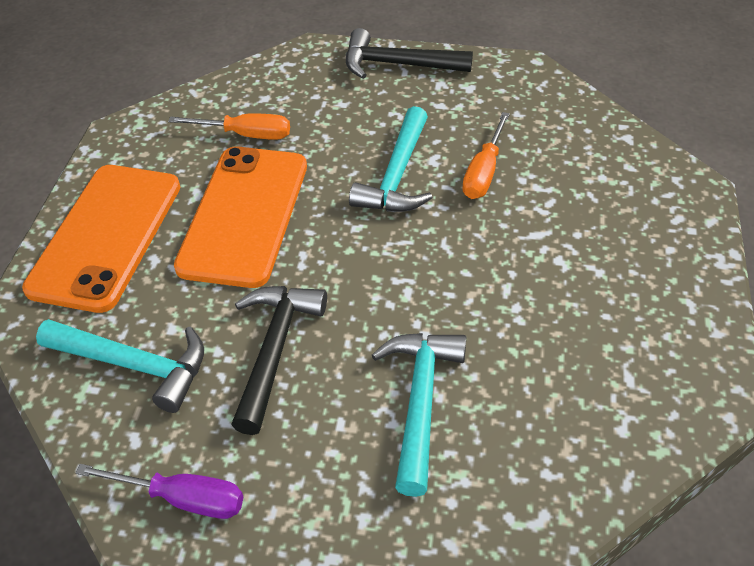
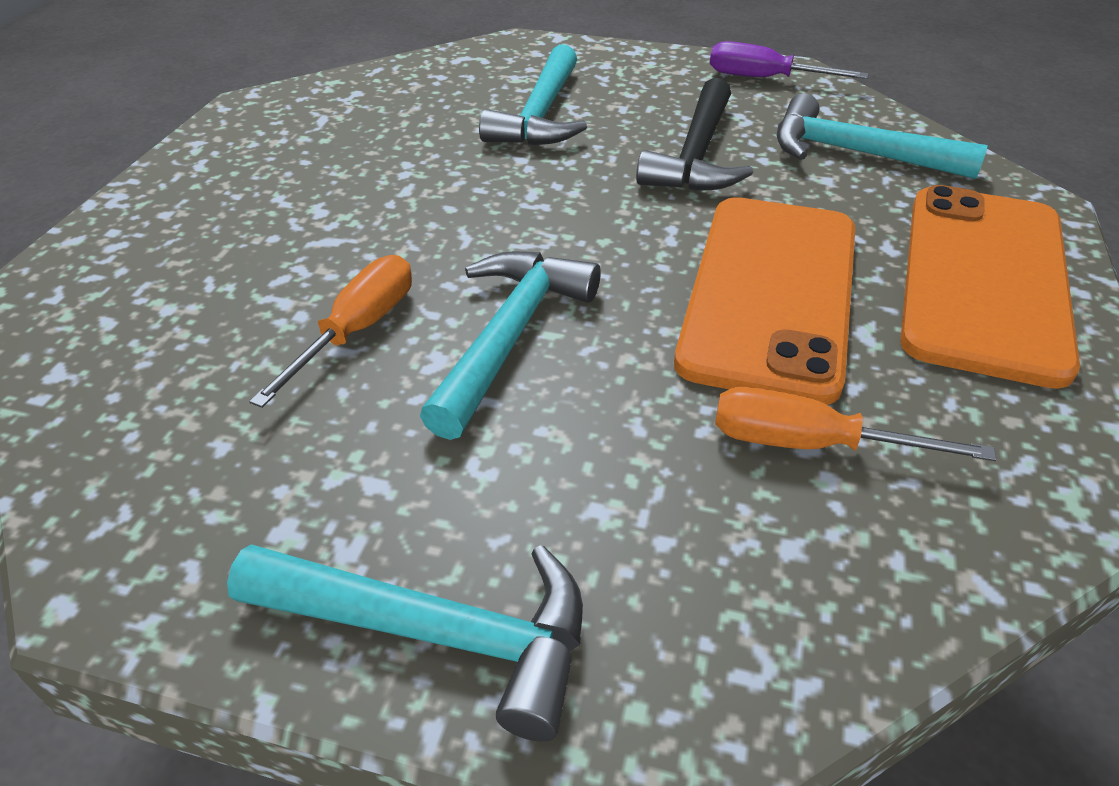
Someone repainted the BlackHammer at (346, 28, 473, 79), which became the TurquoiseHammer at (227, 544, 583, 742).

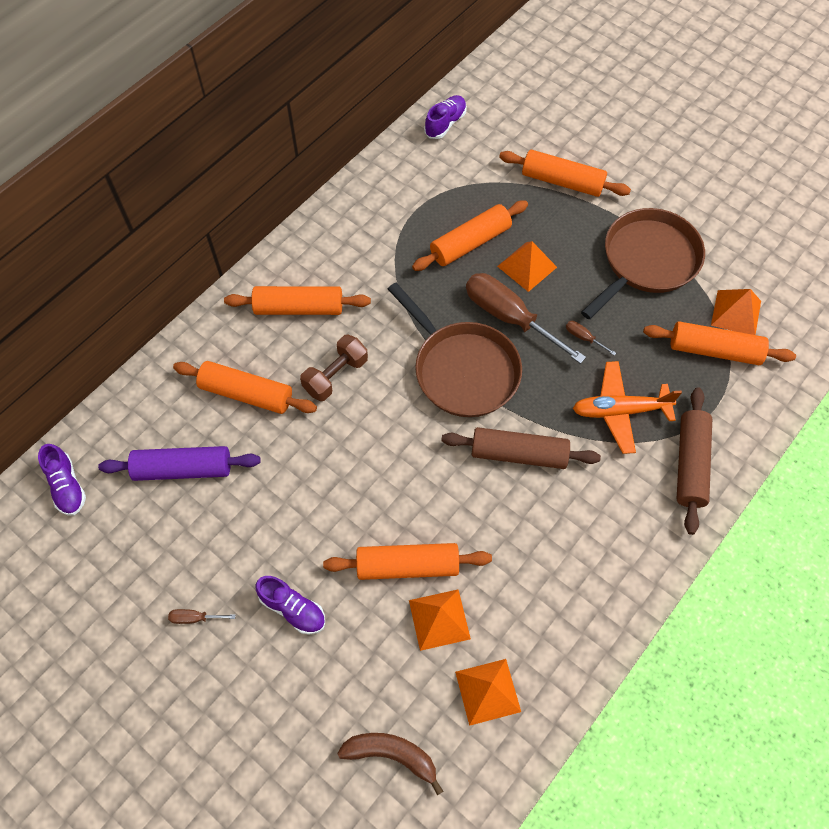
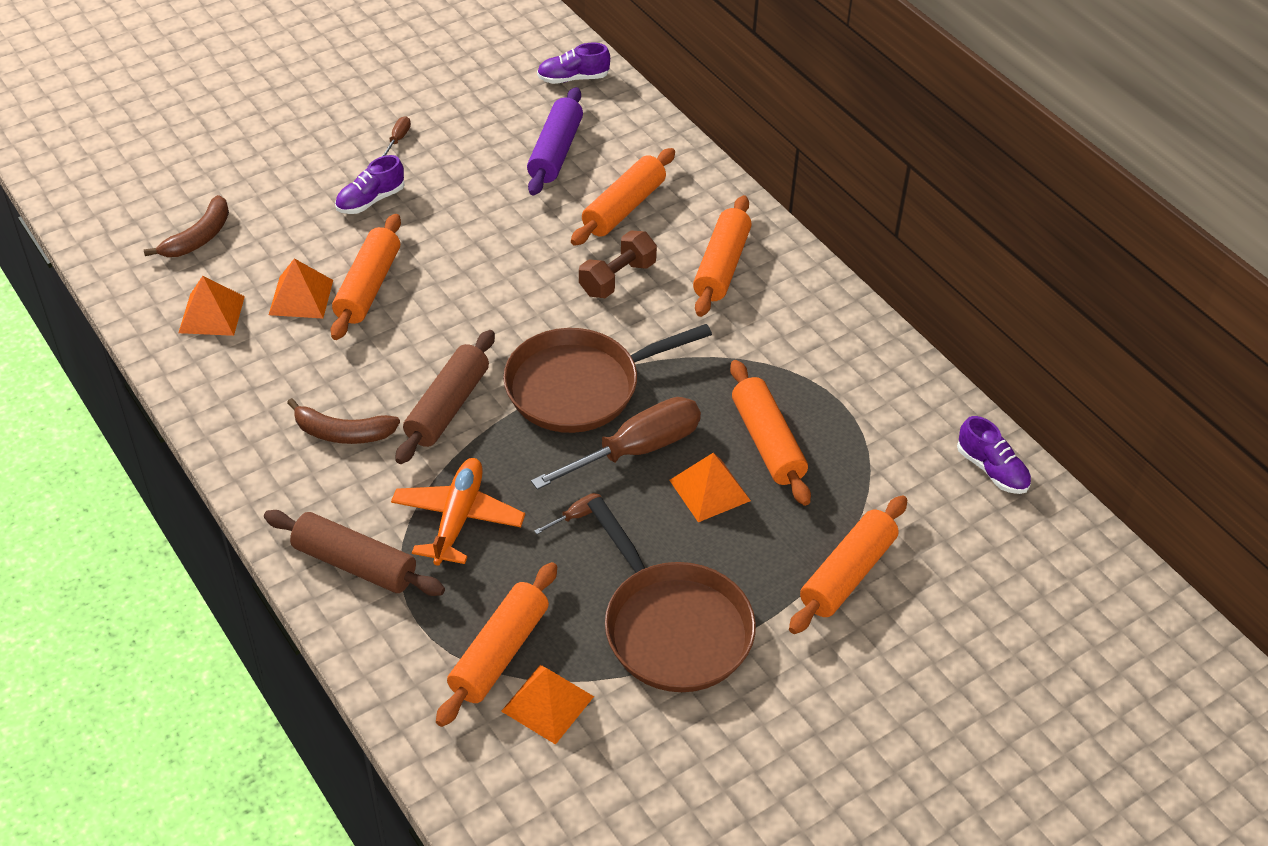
Someone rotated the BrownDumbbell at (300, 335, 368, 401) by 75 degrees clockwise.
Someone put down the BrownBanana at (287, 398, 400, 444).

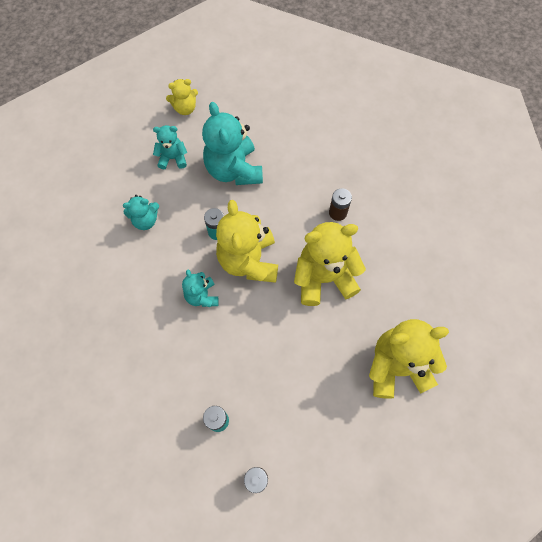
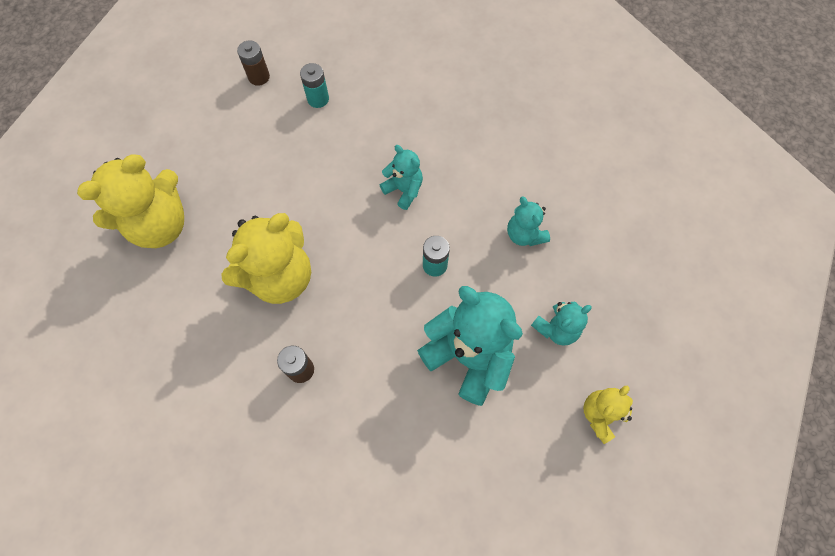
Someone rotated the TurquoiseTeddyBear at (123, 195, 159, 230) by 75 degrees counterclockwise.
Someone took away the YellowTeddyBear at (216, 200, 278, 283).

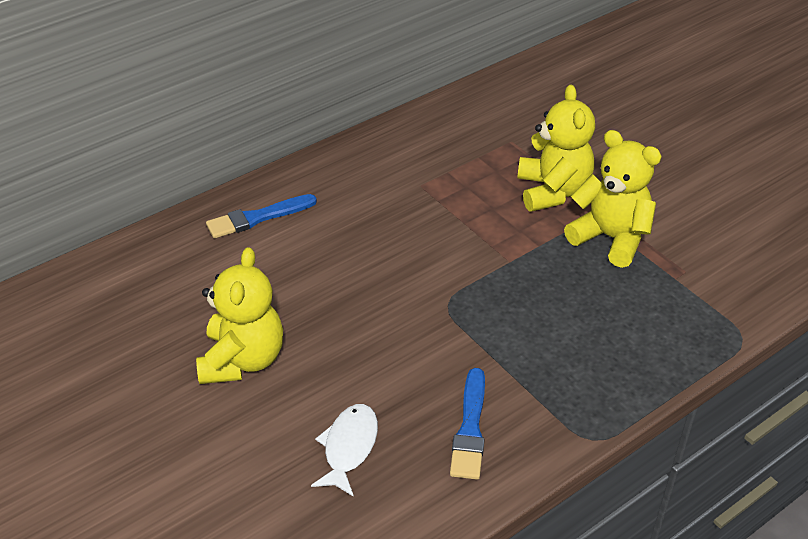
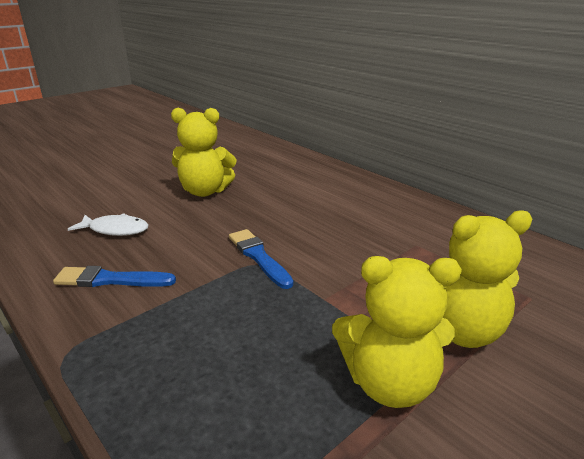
Someone carried the BlueBrush from (206, 194, 317, 238) to (229, 229, 293, 289).
Someone rotated the YellowTeddyBear at (564, 130, 662, 268) by 60 degrees clockwise.

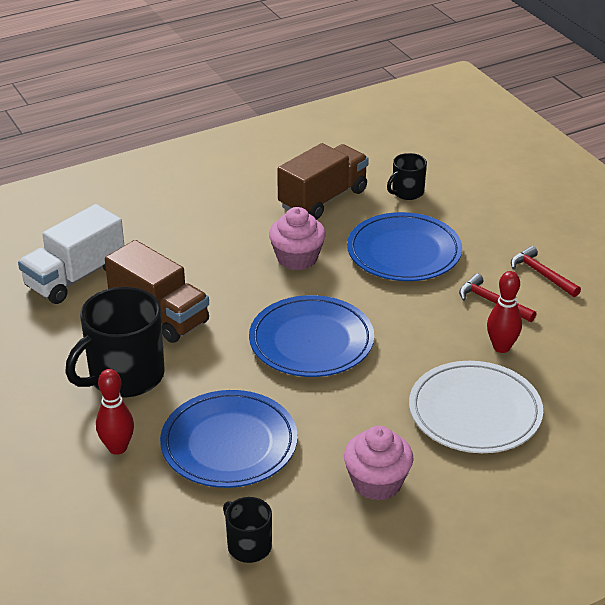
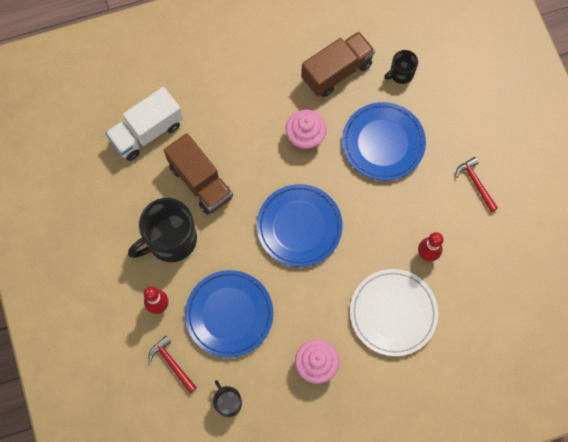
Someone carried the RedHammer from (459, 274, 536, 322) to (149, 336, 197, 393).

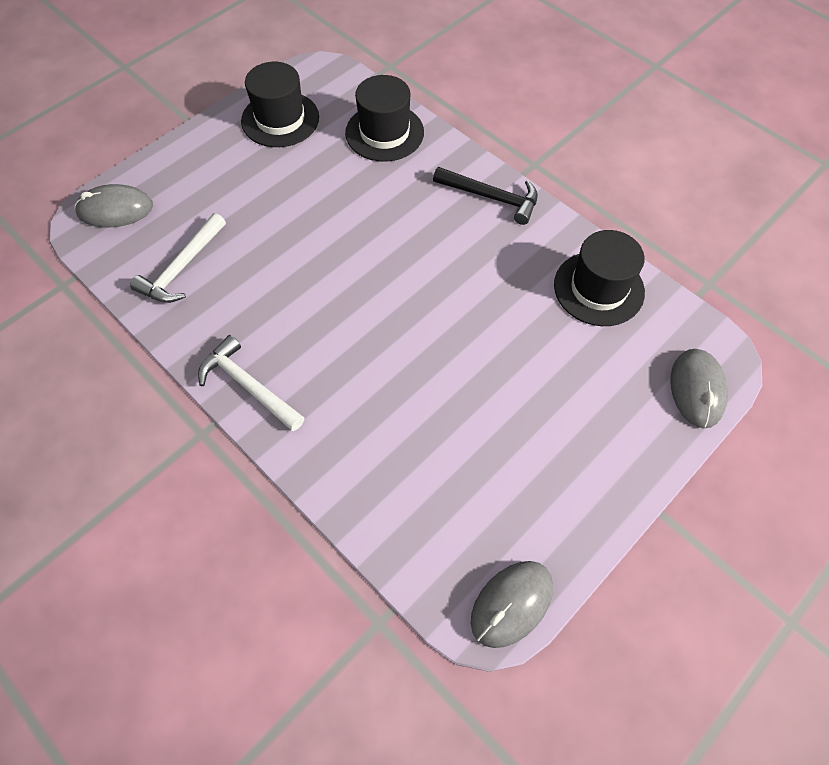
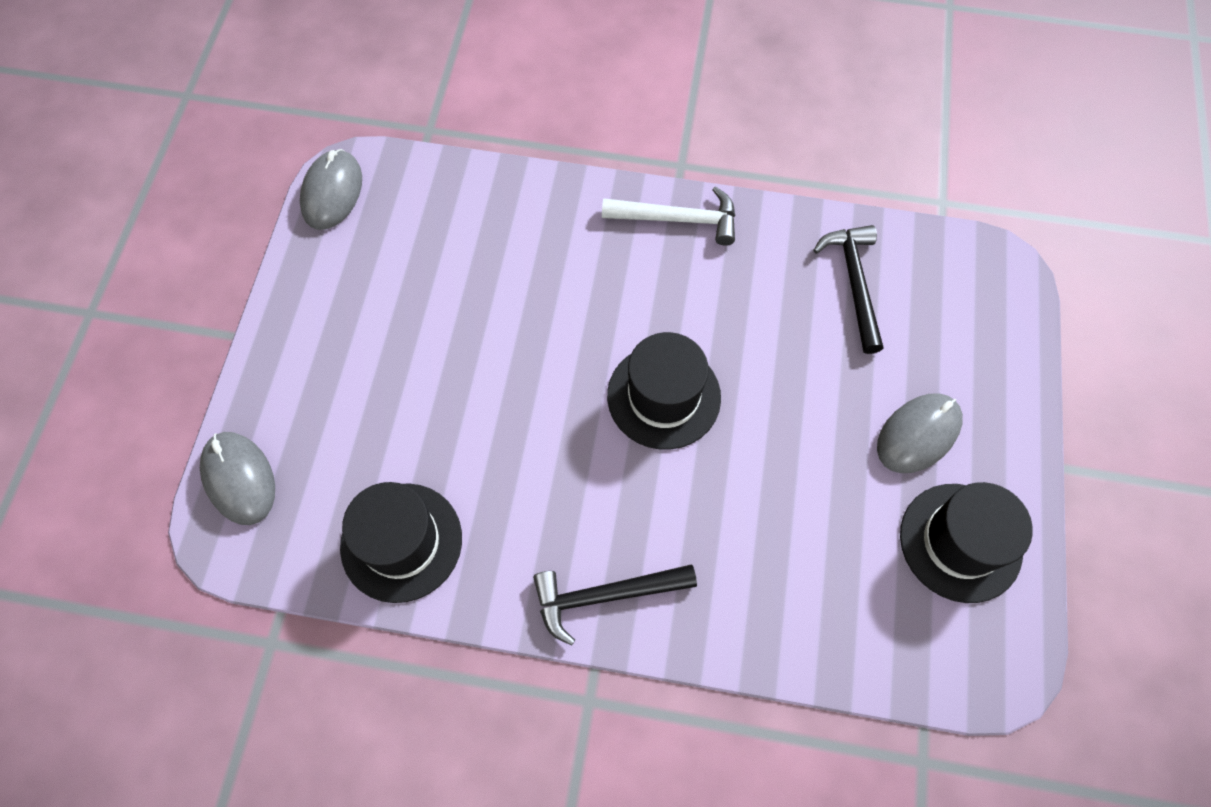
Someone carried the GreyMouse from (74, 184, 153, 227) to (877, 393, 963, 473).
Someone repainted the WhiteHammer at (130, 213, 226, 303), which became the BlackHammer at (813, 225, 884, 354).
Someone carried the BlackHat from (345, 75, 424, 162) to (607, 332, 721, 450).

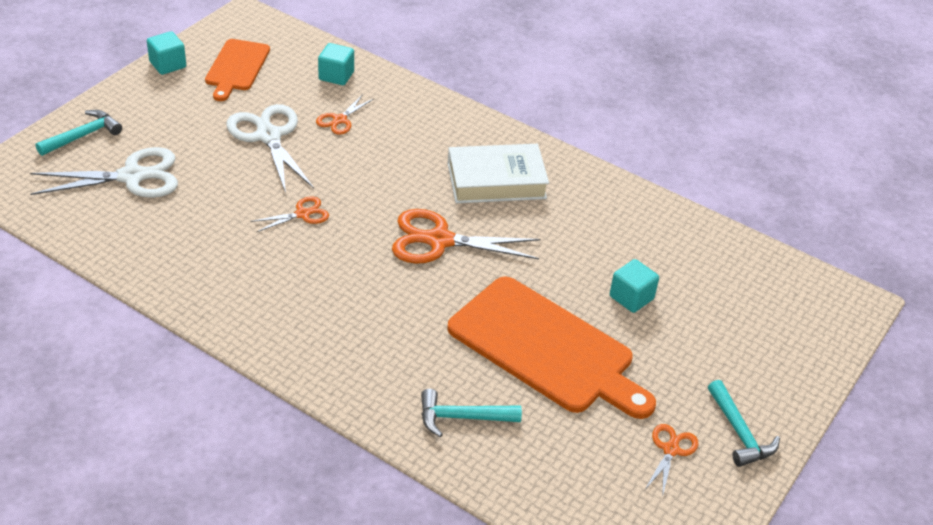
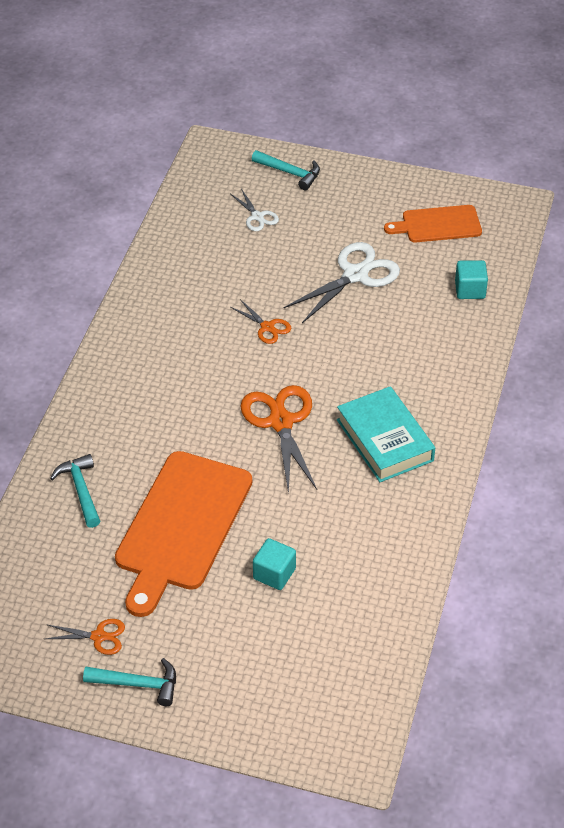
Someone scaled the WhiteScissors at (30, 147, 178, 198) by 0.52.
Someone took away the TurquoiseCube at (147, 31, 186, 75).
Someone took away the OrangeScissors at (316, 94, 373, 135).
Someone repainted the WhiteBook at (448, 144, 549, 203), which became the TurquoiseBook at (337, 386, 435, 482).
Someone rotated the TurquoiseHammer at (708, 380, 780, 467) by 135 degrees counterclockwise.

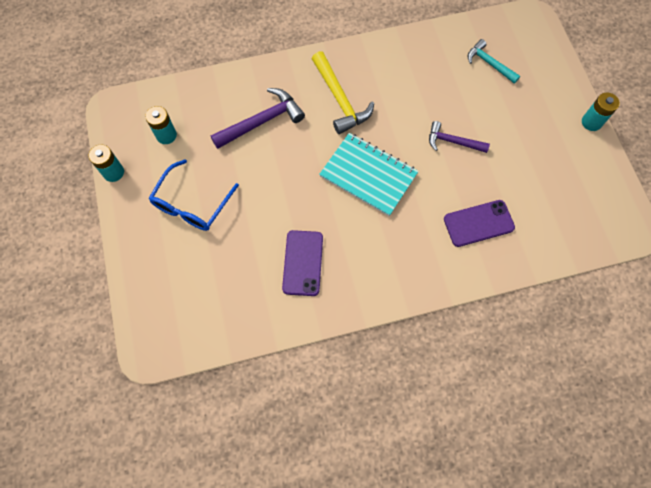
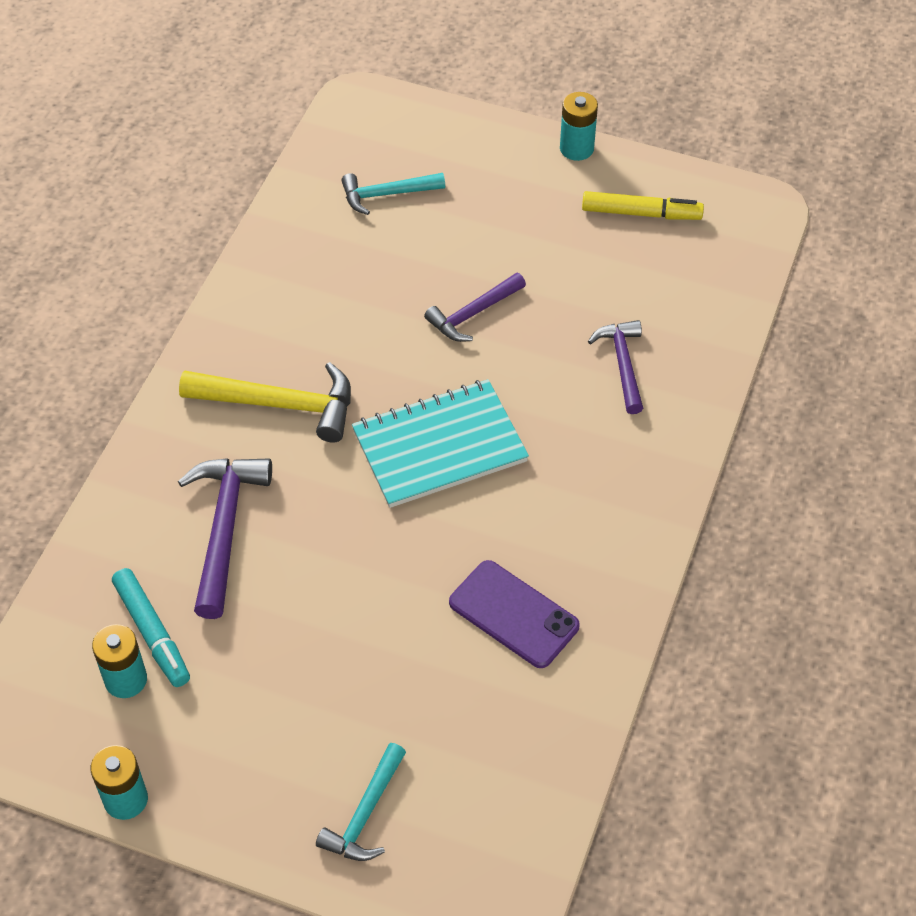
Someone took away the BlueGlasses at (149, 159, 239, 231).
Someone swapped the PurplePhone at (444, 200, 515, 247) for the PurpleHammer at (588, 320, 643, 414).
Someone put down the TurquoiseMarker at (112, 568, 190, 687).
Someone put down the TurquoiseHammer at (316, 743, 406, 861).
Someone put down the YellowMarker at (582, 191, 704, 220).

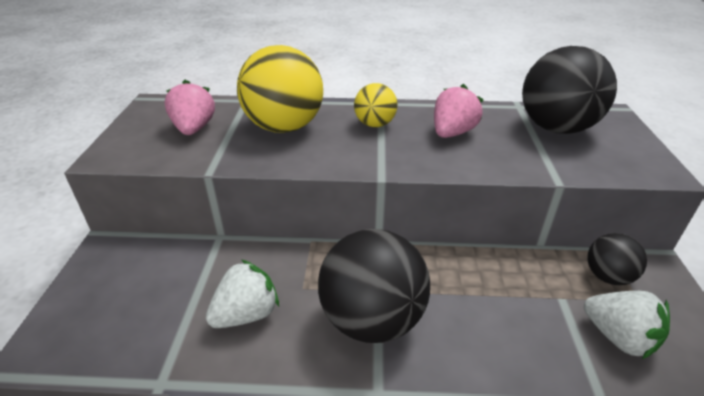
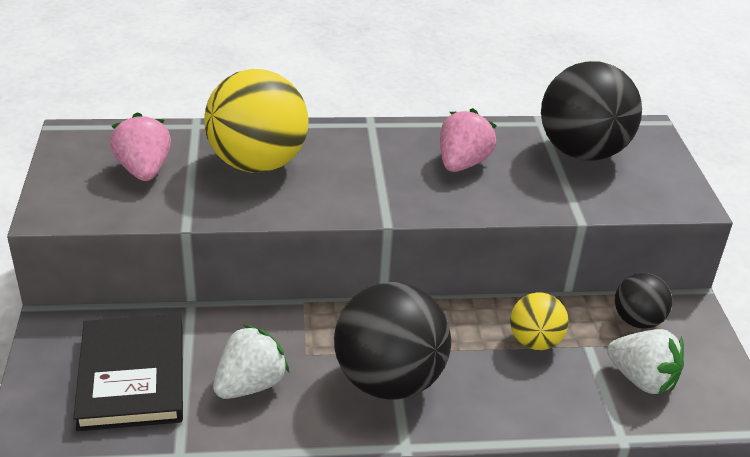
Someone carried the YellowBall from (354, 83, 397, 127) to (510, 293, 568, 350).
Someone put down the BlackBook at (73, 314, 183, 431).

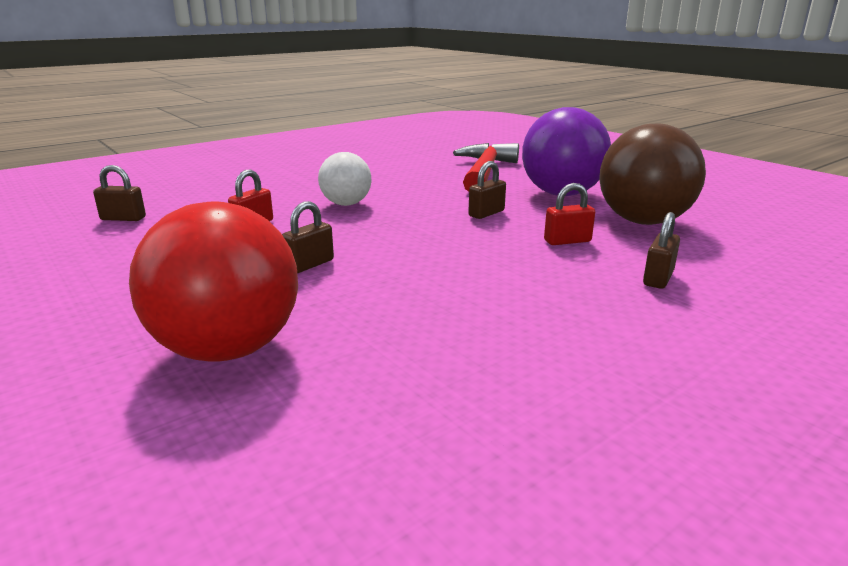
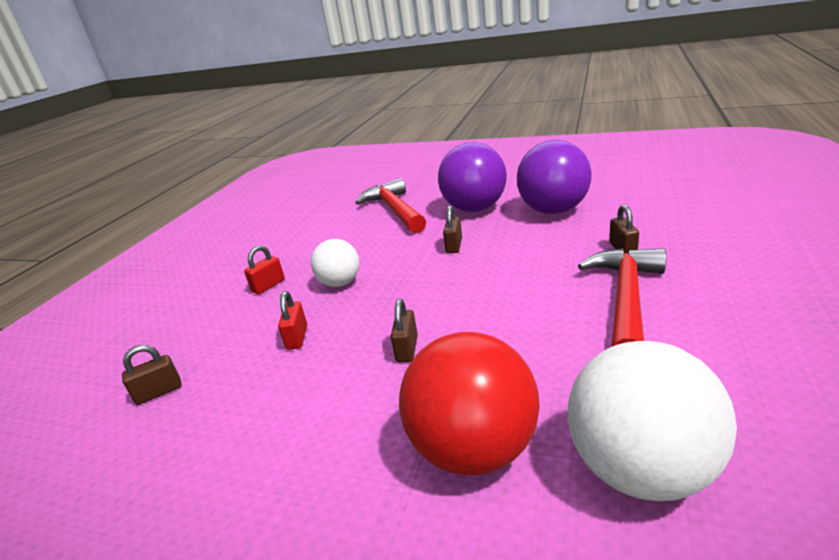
Someone carried the RedPadlock from (544, 183, 595, 245) to (244, 245, 285, 294).
Someone repainted the BrownBall at (599, 124, 706, 225), which became the PurpleBall at (517, 140, 592, 214).
Someone put down the WhiteBall at (568, 341, 737, 501).
Someone put down the RedHammer at (578, 248, 666, 347).

